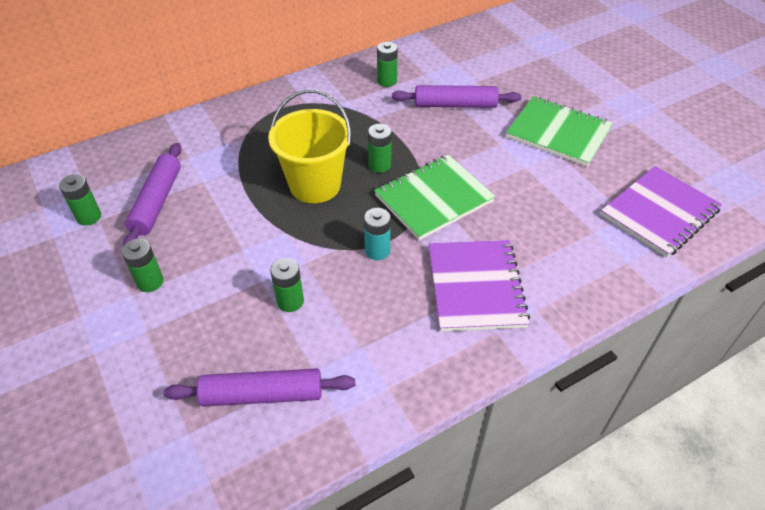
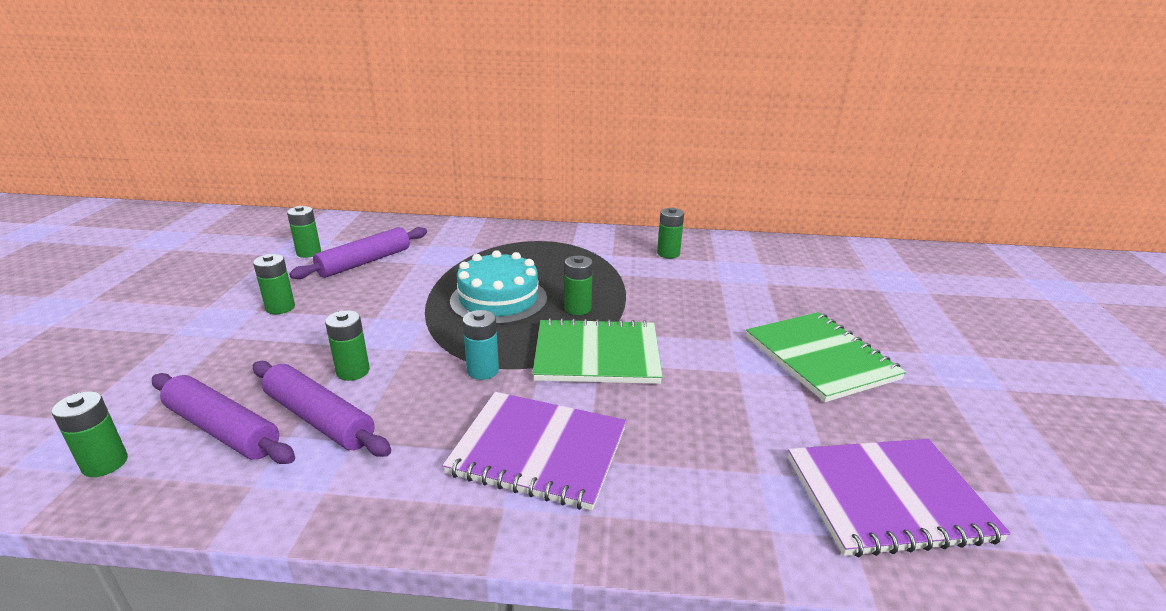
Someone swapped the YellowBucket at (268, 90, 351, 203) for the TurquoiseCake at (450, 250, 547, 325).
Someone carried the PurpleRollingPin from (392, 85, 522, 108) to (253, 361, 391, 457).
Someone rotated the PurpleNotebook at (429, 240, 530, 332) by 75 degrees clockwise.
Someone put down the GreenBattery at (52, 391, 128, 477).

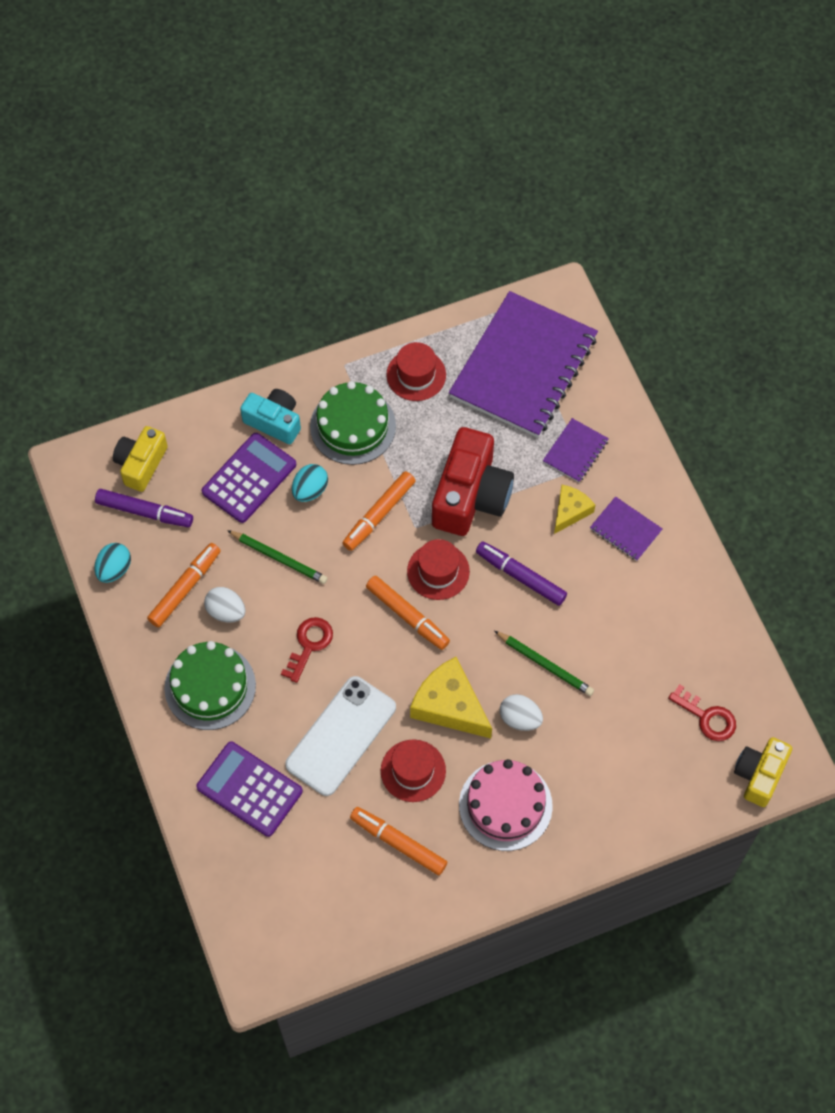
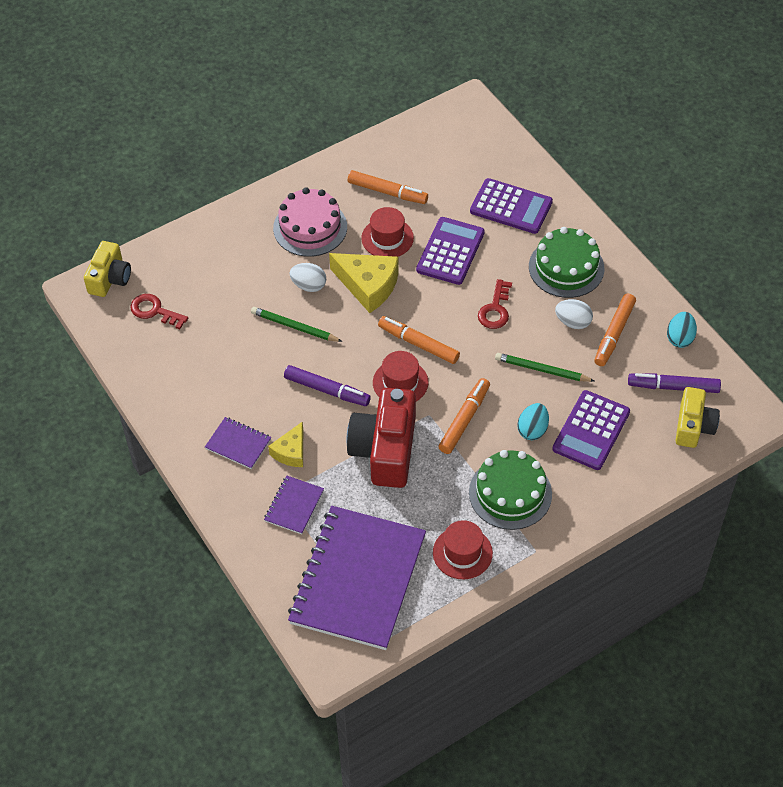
Someone took away the TurquoiseCamera at (240, 389, 301, 444).
Someone swapped the WhitePhone at (285, 676, 396, 796) for the PurpleCalculator at (416, 217, 485, 285).

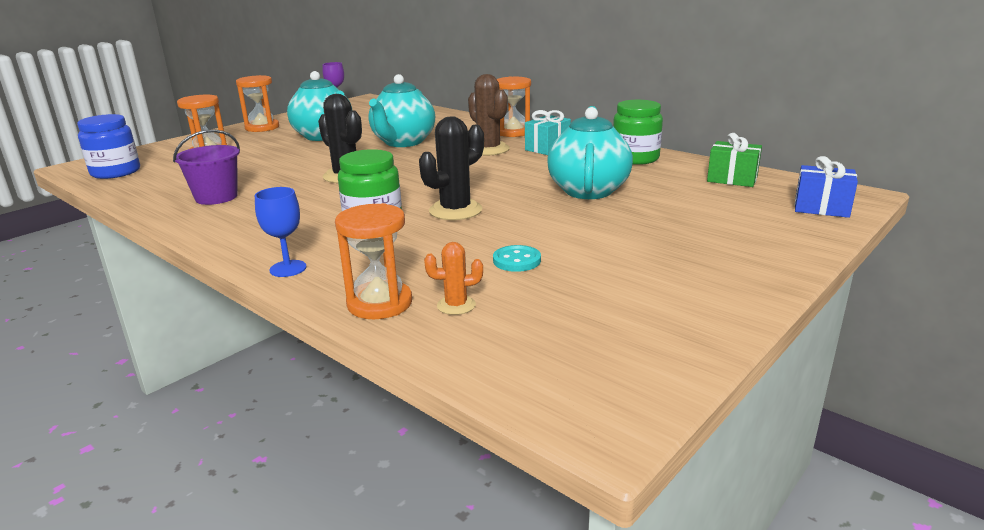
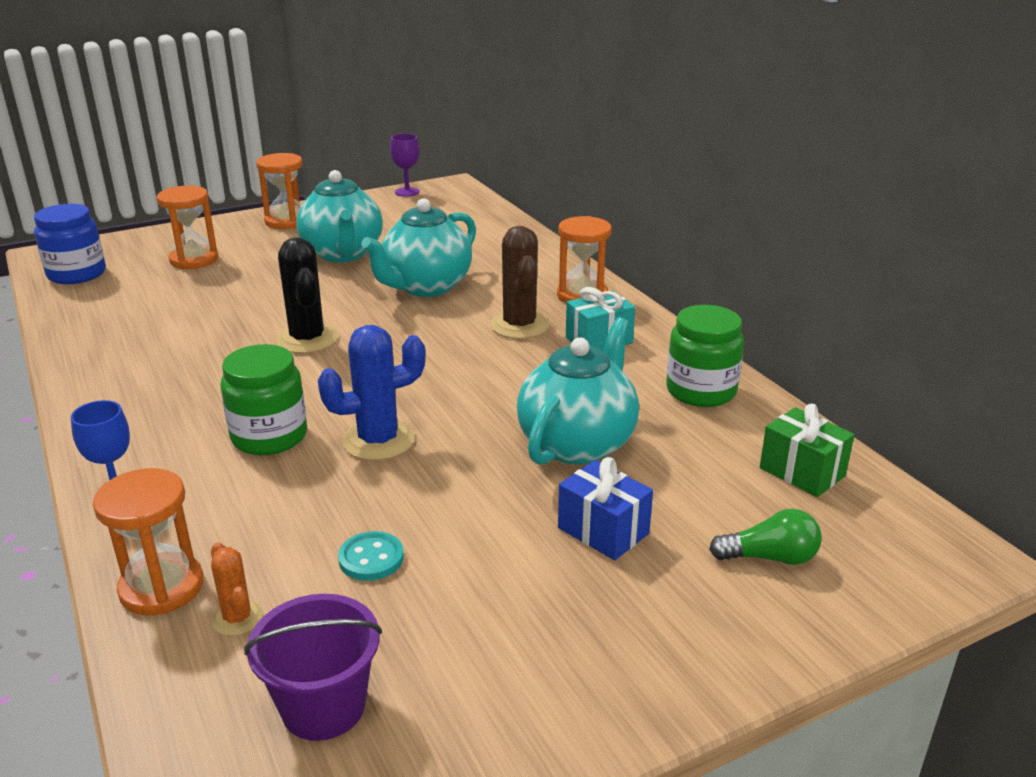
Someone carried the PurpleBucket from (173, 129, 240, 205) to (244, 594, 382, 741).
Someone repainted the BlackCactus at (419, 116, 484, 220), which became the BlueCactus at (318, 325, 425, 461).
Someone rotated the OrangeCactus at (424, 242, 483, 315) by 45 degrees clockwise.
Someone carried the BlueGift from (794, 156, 858, 218) to (558, 457, 653, 560).
Someone put down the GreenLightBulb at (709, 508, 822, 565).

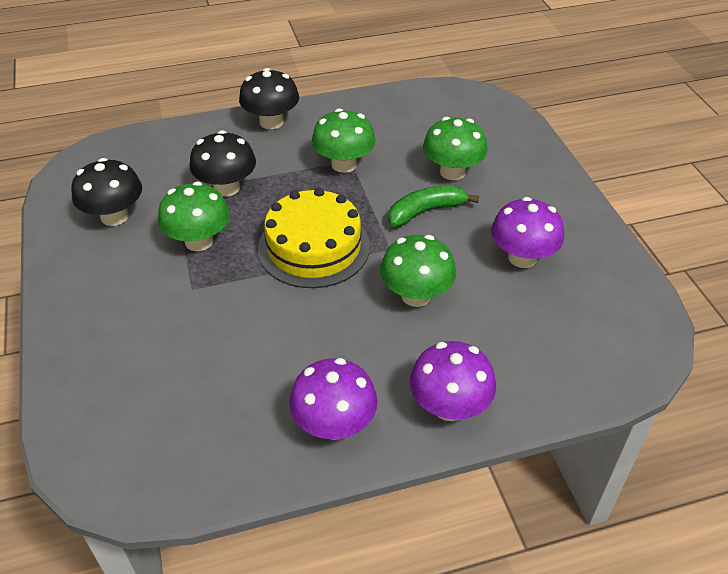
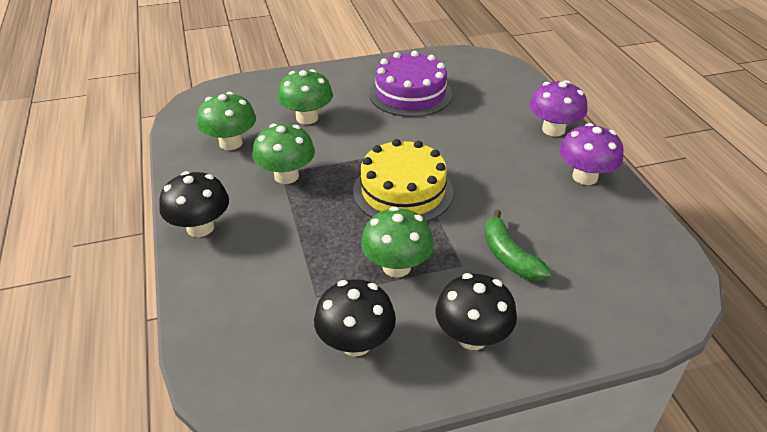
Someone carried the BlackMushroom from (190, 130, 256, 197) to (436, 273, 517, 350).
Someone carried the GreenMushroom from (380, 235, 456, 307) to (197, 92, 256, 150).
Someone carried the GreenBanana from (388, 185, 479, 227) to (484, 209, 552, 281).
Someone swapped the PurpleMushroom at (491, 197, 564, 268) for the PurpleCake at (369, 51, 452, 117).

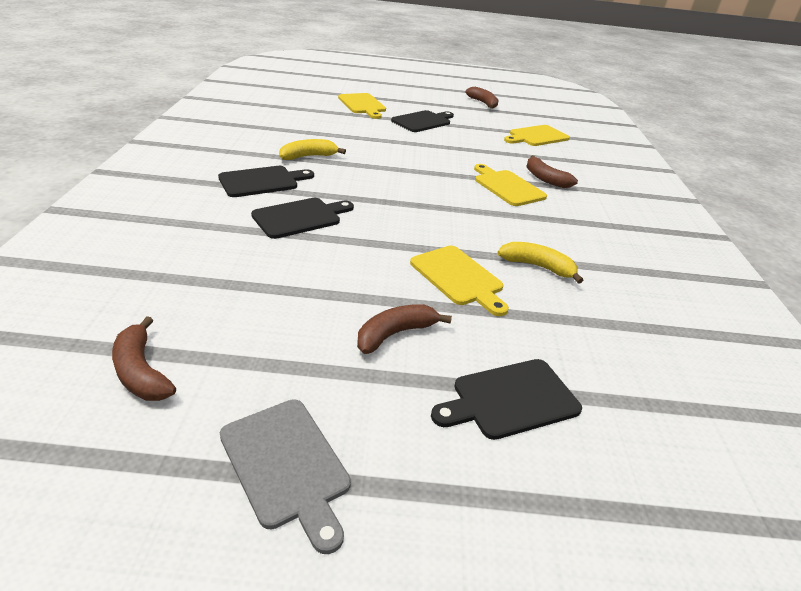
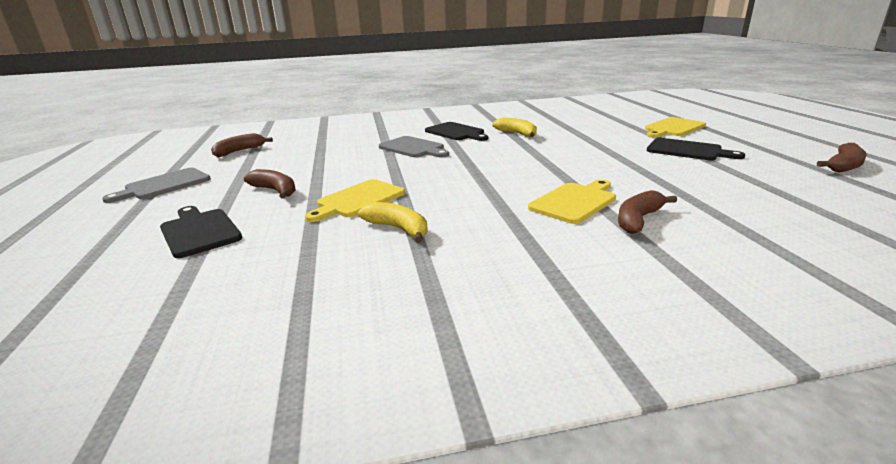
Someone repainted the BlackCuttingBoard at (251, 198, 354, 239), which became the GreyCuttingBoard at (379, 136, 449, 158).
Someone rotated the YellowBanana at (498, 242, 584, 284) by 60 degrees counterclockwise.
Someone took away the YellowCuttingBoard at (504, 125, 570, 146).

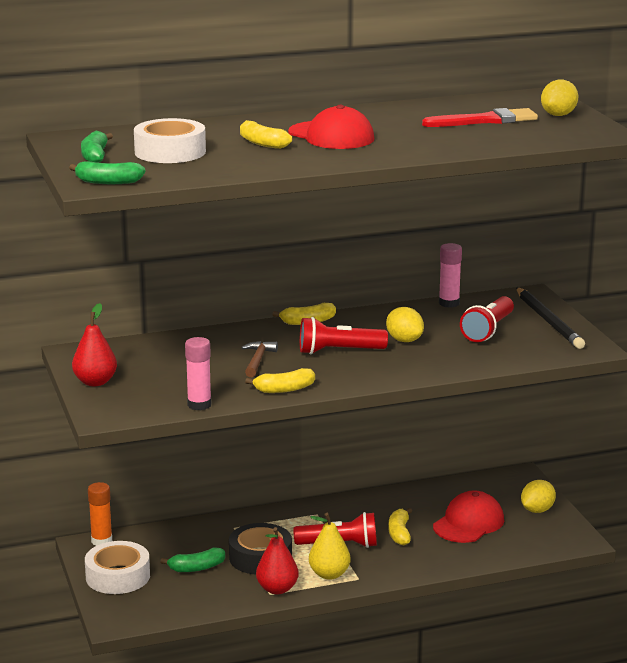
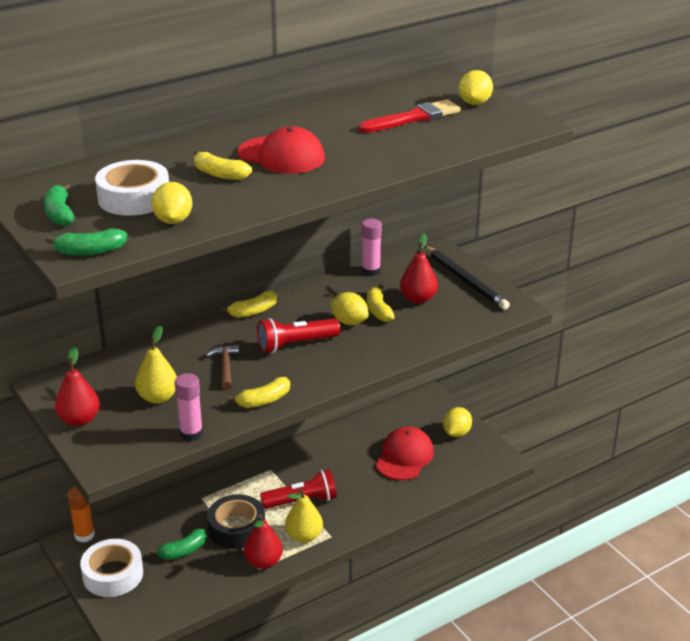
Someone carried the YellowBanana from (388, 508, 412, 545) to (367, 284, 395, 322).
Someone swapped the RedFlashlight at (460, 296, 514, 342) for the RedPear at (400, 233, 438, 304).
Someone put down the YellowPear at (135, 326, 177, 404).
Someone put down the YellowLemon at (151, 182, 192, 224).

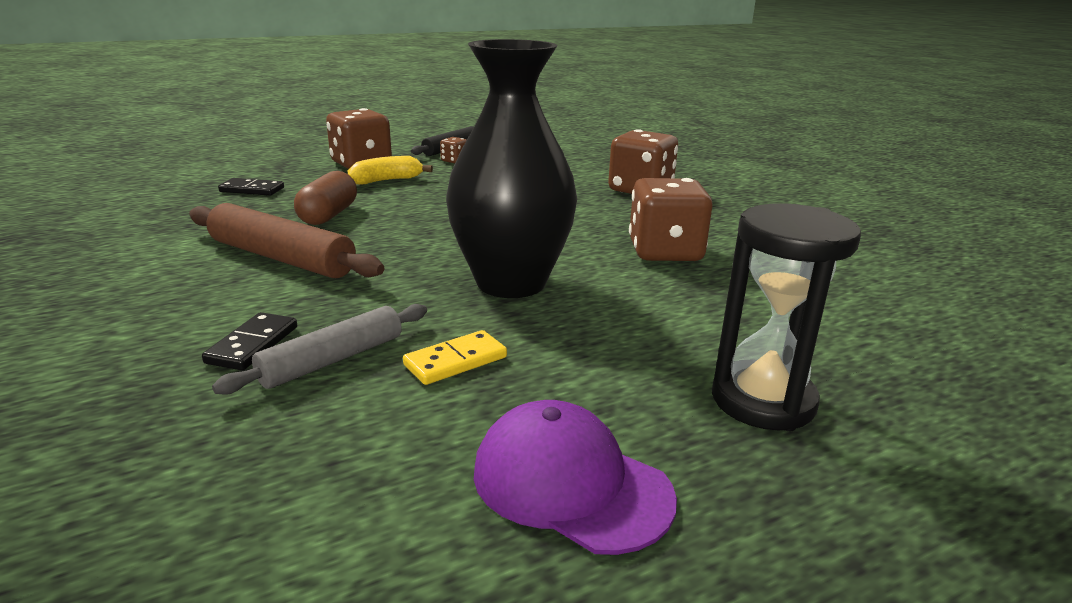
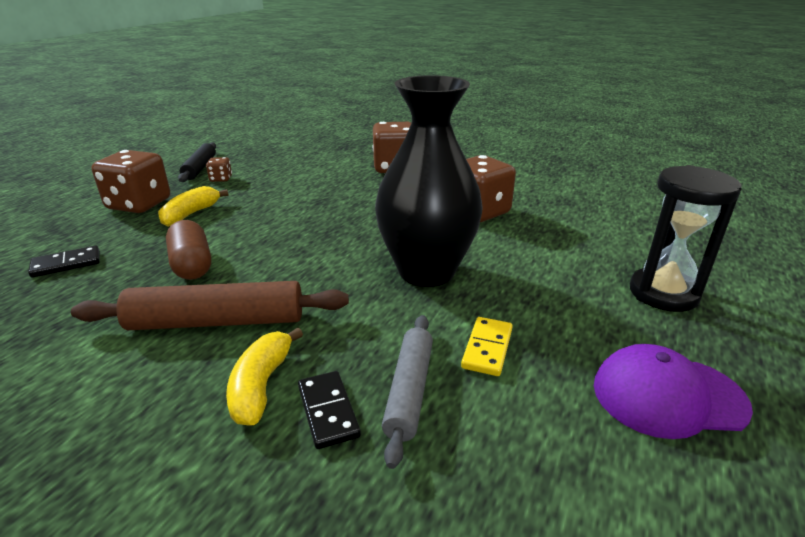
Someone put down the YellowBanana at (226, 328, 303, 426).

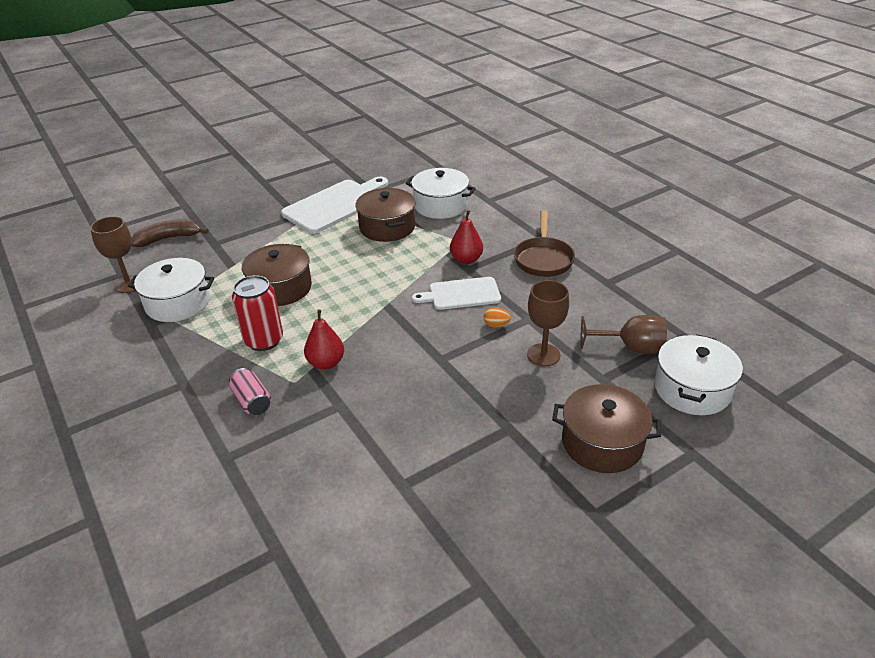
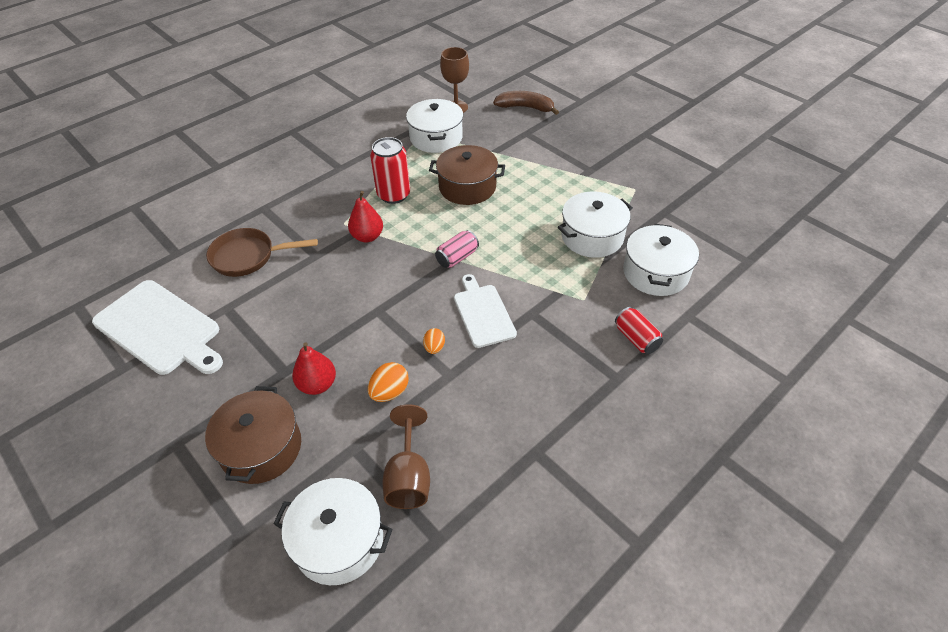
Someone rotated the BrownBanana at (131, 219, 209, 247) by 45 degrees counterclockwise.
Someone carried the PinkCan from (229, 368, 271, 415) to (435, 230, 479, 268).
Someone carried the WhiteCuttingBoard from (281, 177, 388, 233) to (92, 280, 223, 375).
Someone repainted the BrownPot at (355, 188, 416, 242), which became the WhitePot at (558, 191, 633, 258).
Someone carried the RedPear from (450, 210, 483, 264) to (292, 342, 336, 395).
Someone carried the BrownPan from (514, 210, 575, 277) to (206, 228, 318, 277).
Someone swapped the BrownGoblet at (527, 280, 569, 366) for the OrangeEgg at (368, 362, 409, 402).
Someone put down the RedCan at (615, 307, 663, 354).

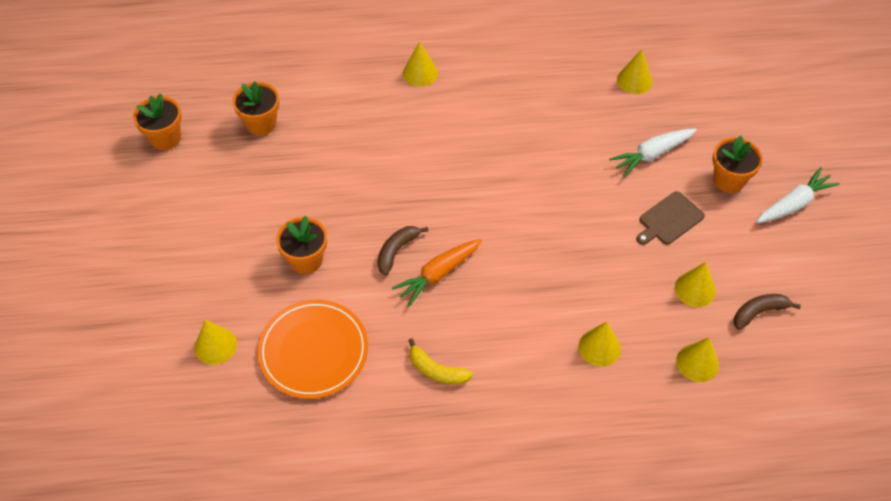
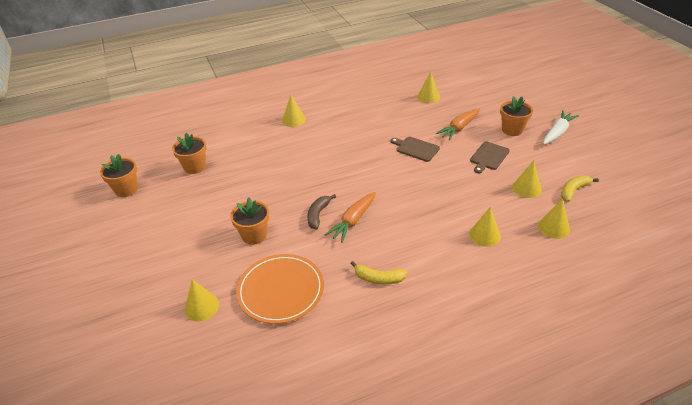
Someone repainted the WhiteCarrot at (609, 128, 697, 177), which became the OrangeCarrot at (436, 108, 480, 140).
Someone repainted the BrownBanana at (733, 294, 801, 330), which became the YellowBanana at (561, 176, 599, 202).
Someone put down the BrownCuttingBoard at (391, 137, 440, 162).

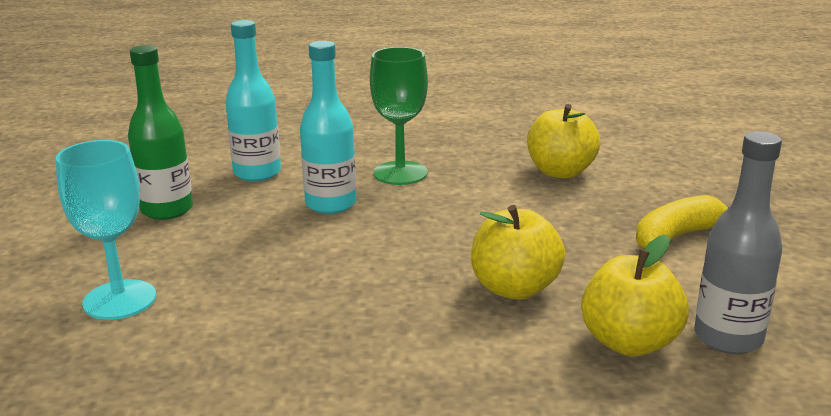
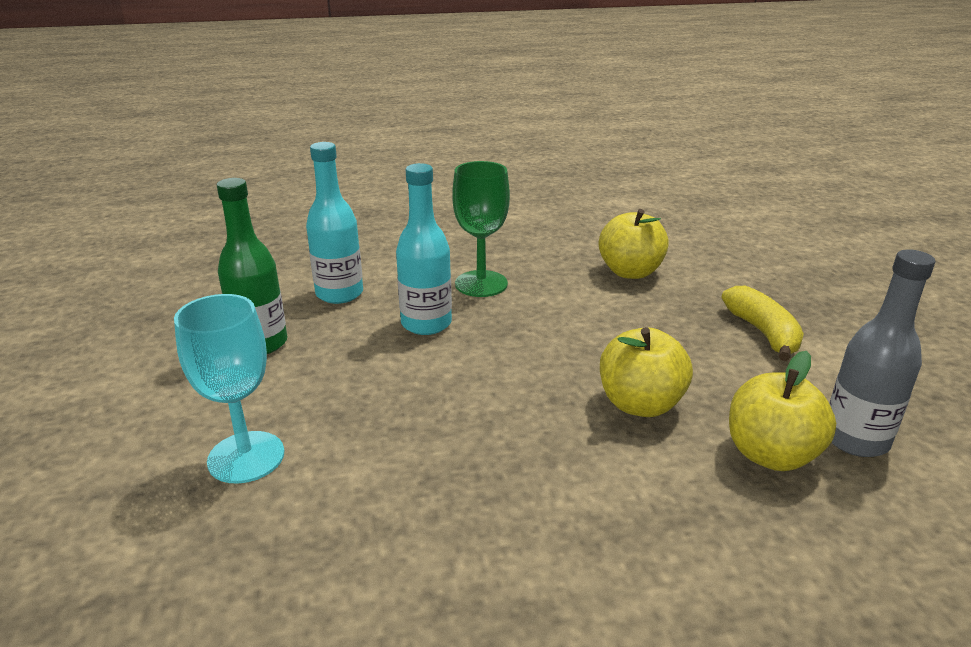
Someone rotated the YellowBanana at (636, 195, 729, 249) by 120 degrees clockwise.

